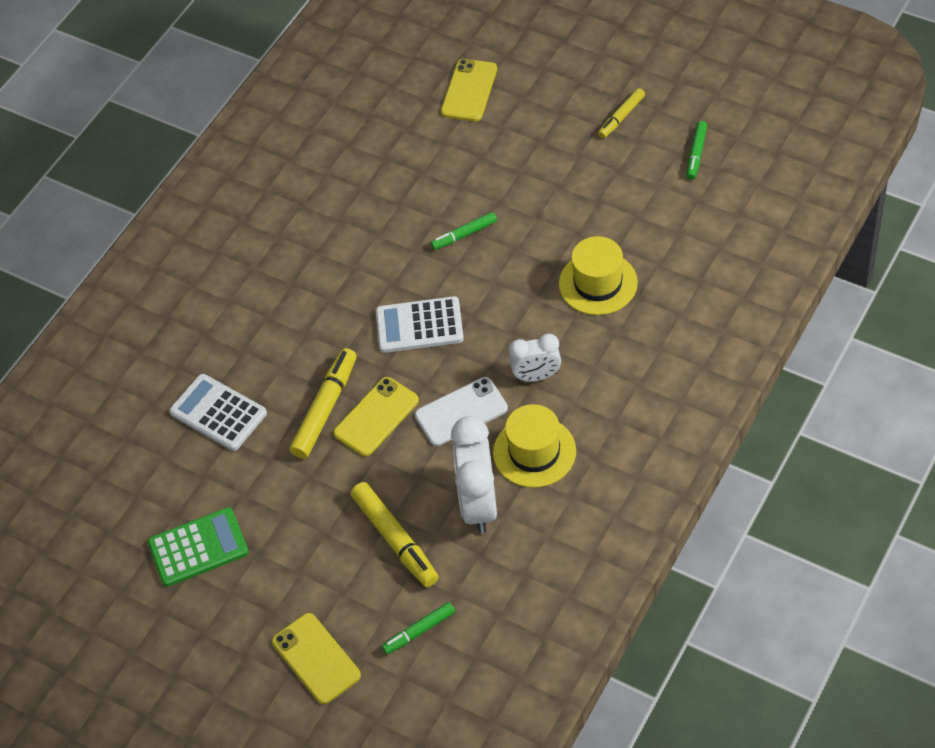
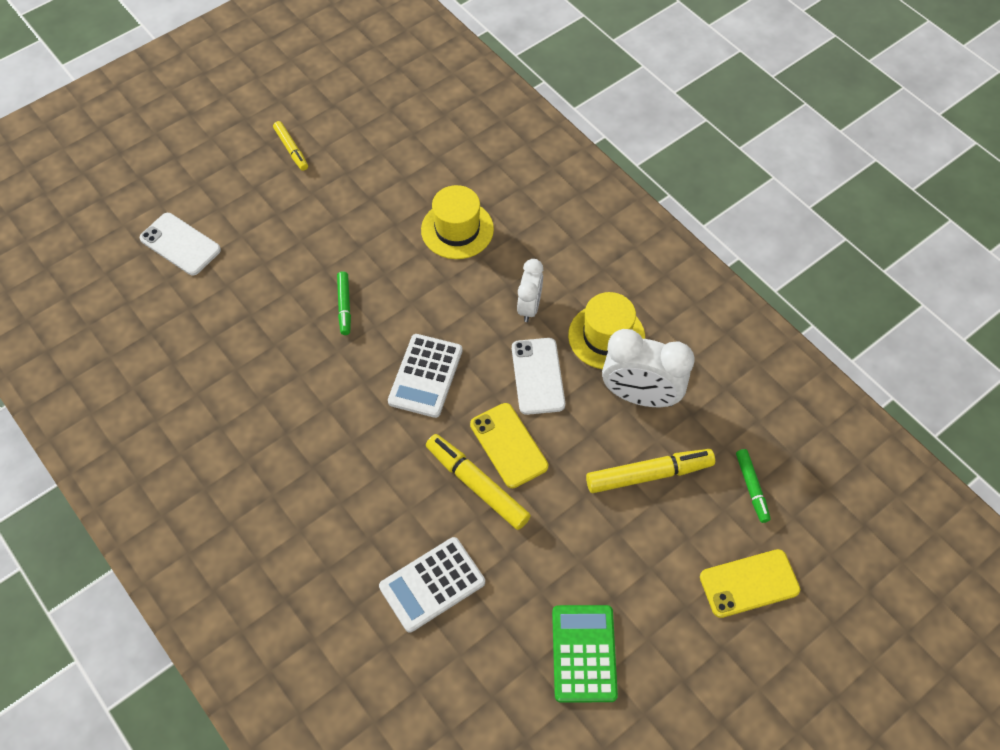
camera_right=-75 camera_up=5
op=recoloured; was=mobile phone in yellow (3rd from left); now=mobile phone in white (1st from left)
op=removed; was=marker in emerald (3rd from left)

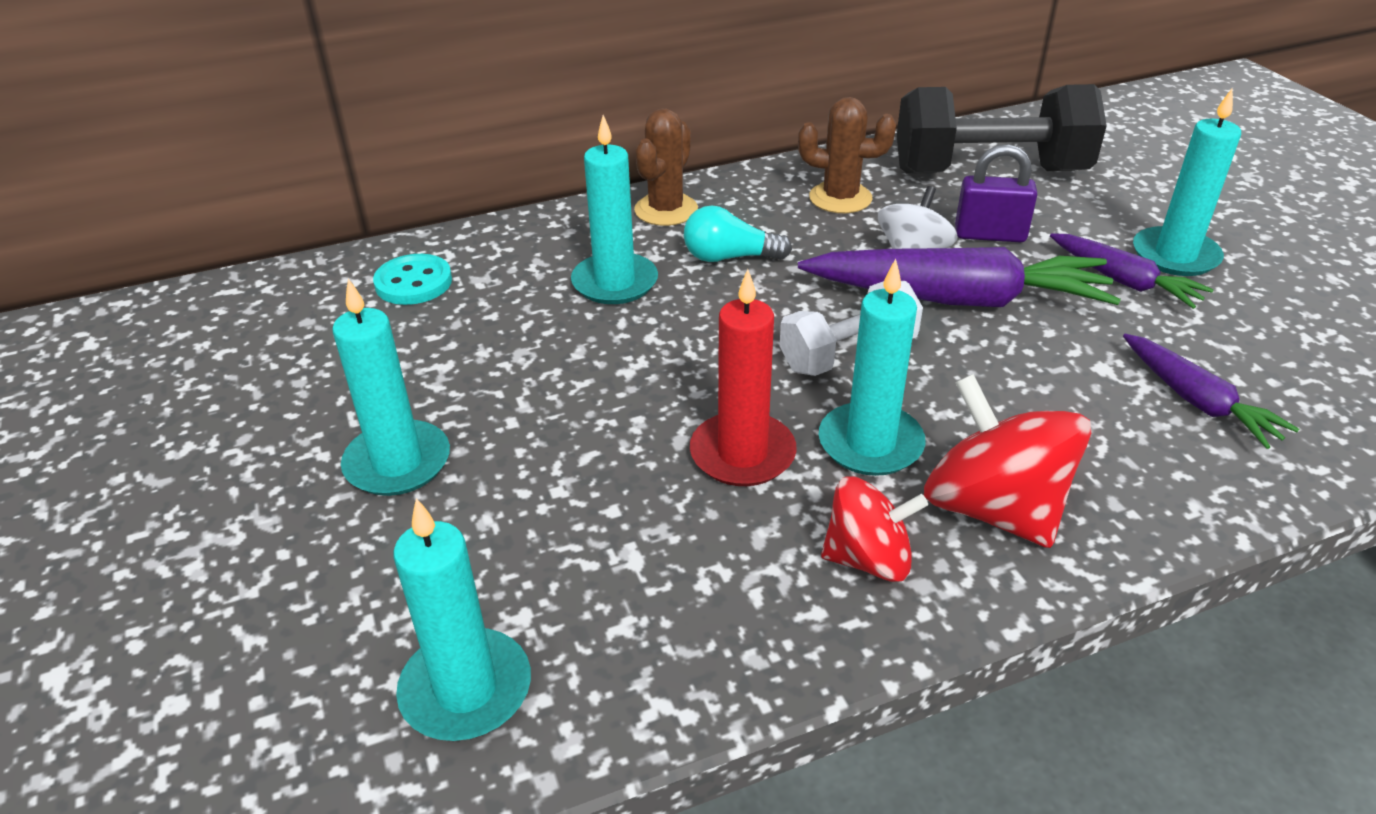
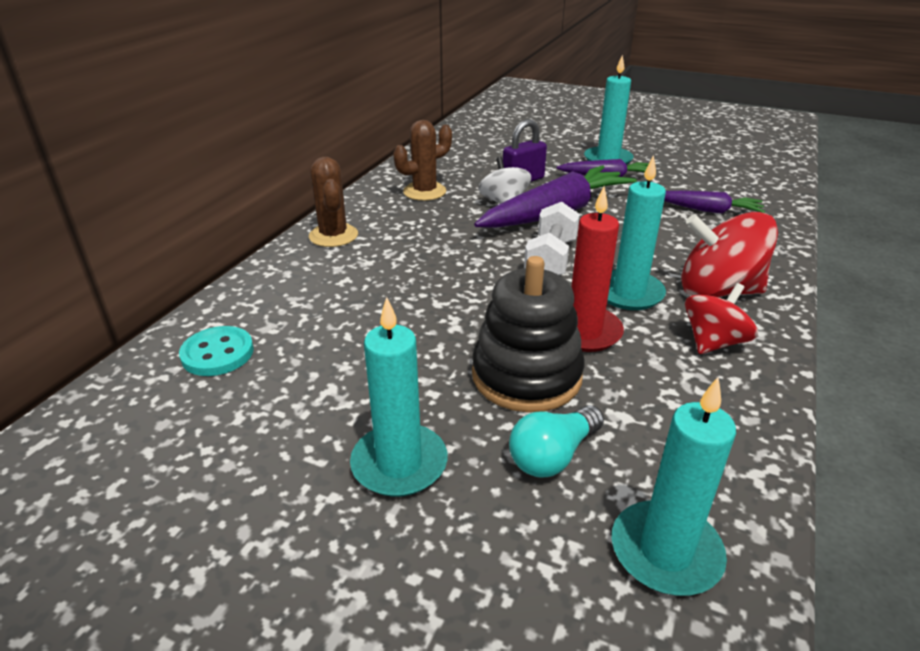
camera_right=-45 camera_up=-5
op=removed; was=wax candle in aqua (3rd from left)
op=moved; was=light bulb in aqua
op=removed; was=dumbbell in ebony
op=added; now=stacking rings in ebony

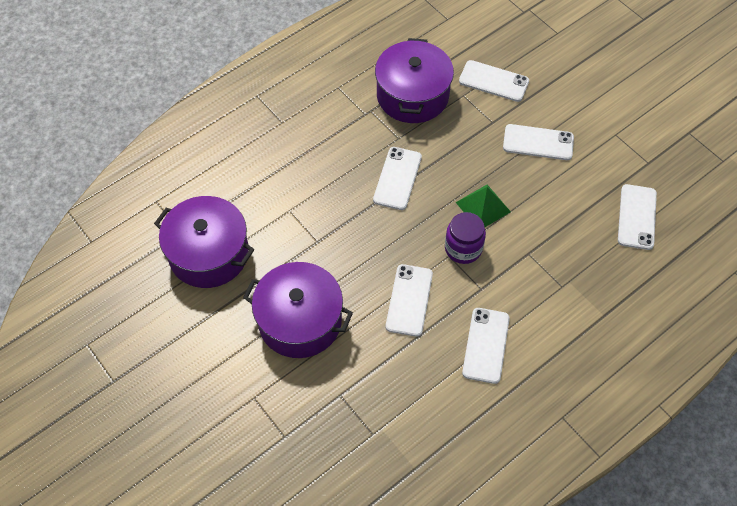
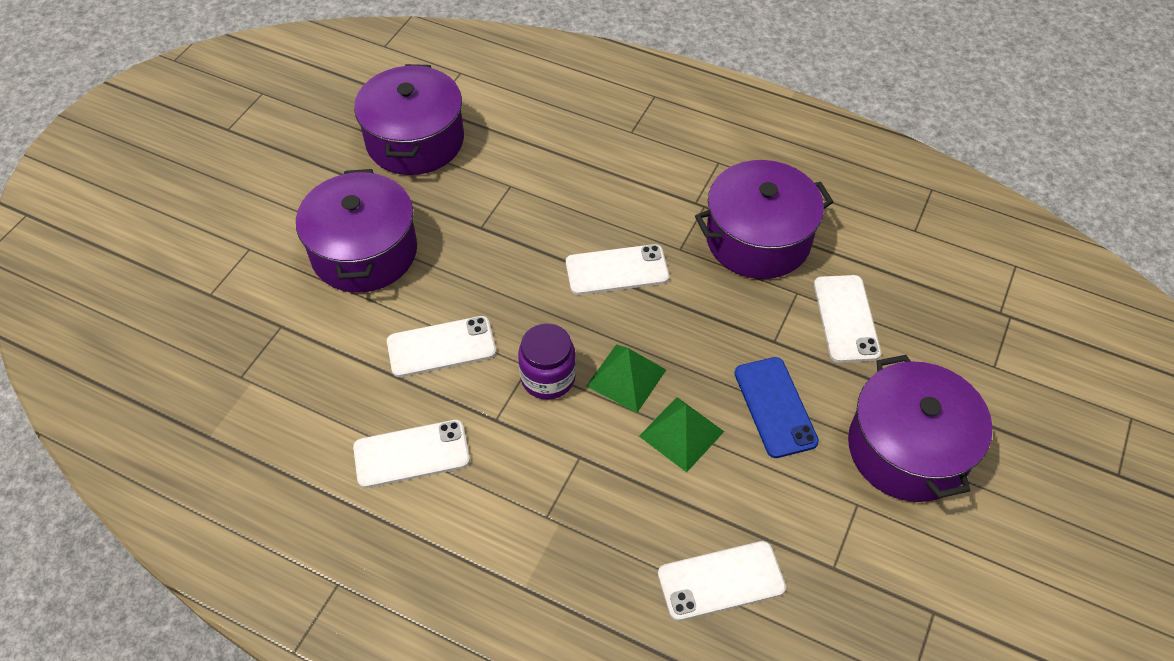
camera_right=65 camera_up=-5
op=recoloured; was=mobile phone in white (5th from left); now=mobile phone in blue
op=added; now=pyramid in emerald (2nd from left)
op=added; now=pot in purple (4th from left)

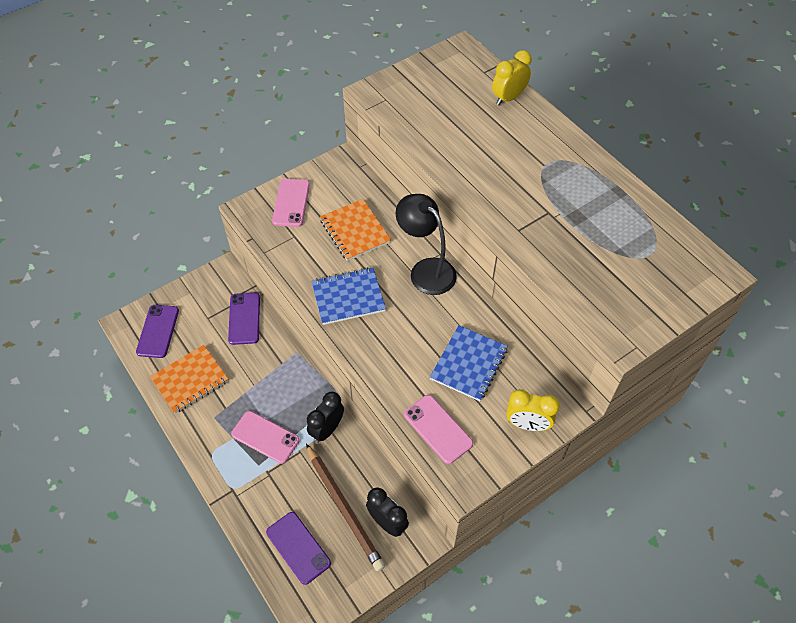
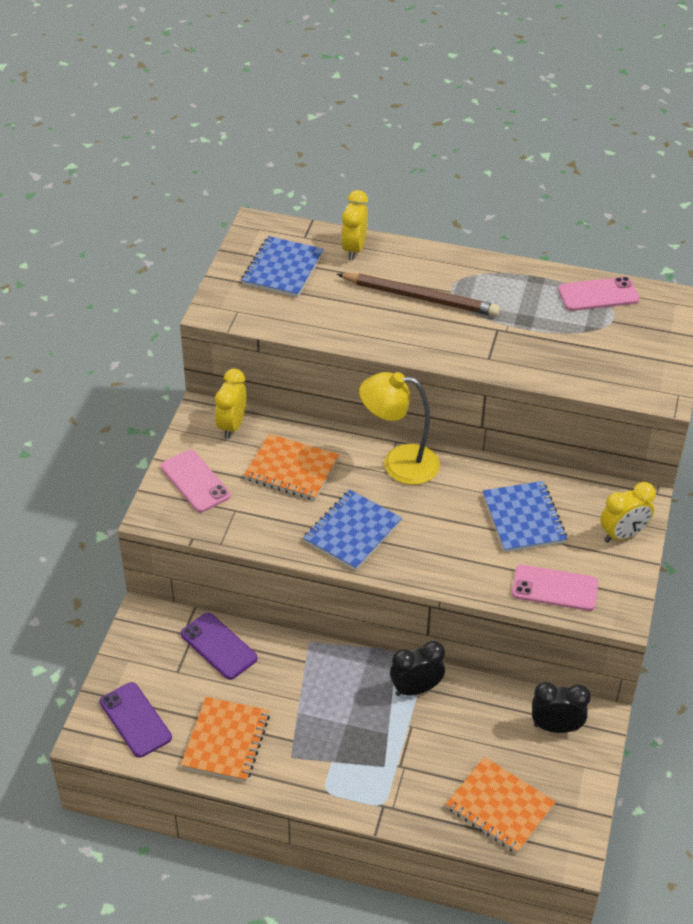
camera_right=-40 camera_up=-10
op=moved; was=mobile phone in rosy (1st from left in the first image); now=mobile phone in rosy (3rd from left)
op=replaced; was=mobile phone in purple (3rd from left); now=notepad in orange-coloured (3rd from left)
op=moved; was=pencil in dark brown
op=turned; was=clock in ebony (1st from left); clockwise=75
op=recoloured; was=reading lamp in ebony; now=reading lamp in yellow
op=added; now=clock in yellow (1st from left)
op=added; now=notepad in blue (1st from left)

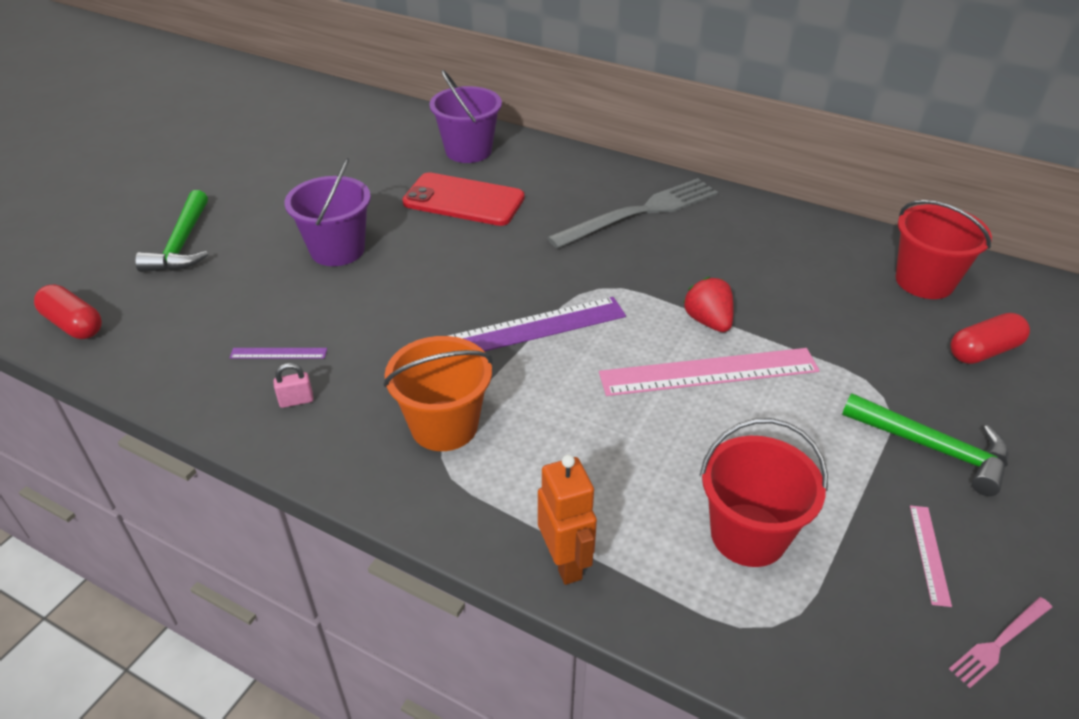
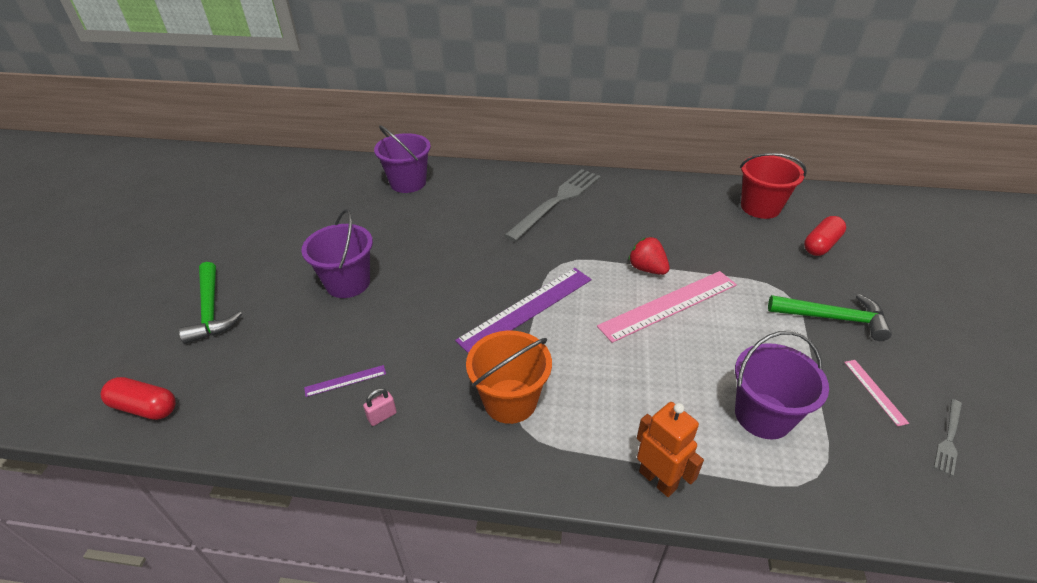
camera_right=-20 camera_up=0
op=removed; was=mobile phone in crimson
op=recoloured; was=bucket in crimson (1st from left); now=bucket in purple (3rd from left)
op=recoloured; was=fork in rosy; now=fork in ash-grey (2nd from left)

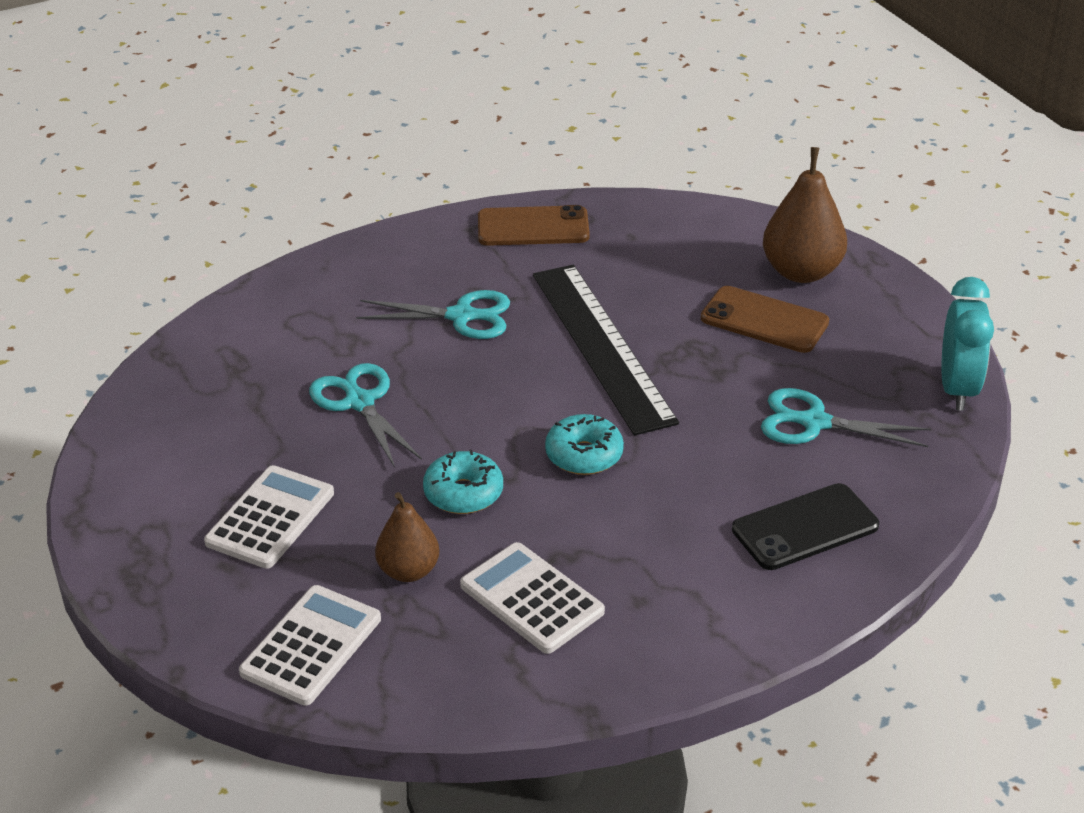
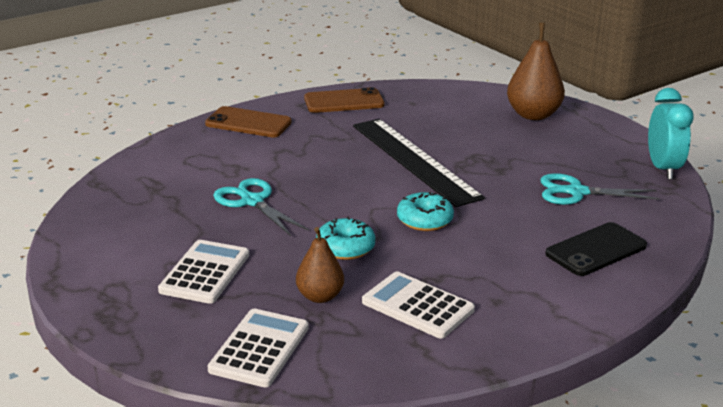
camera_right=-10 camera_up=-10
op=removed; was=scissors in aqua (2nd from left)
op=moved; was=mobile phone in dark brown (2nd from left in the first image); now=mobile phone in dark brown (1st from left)

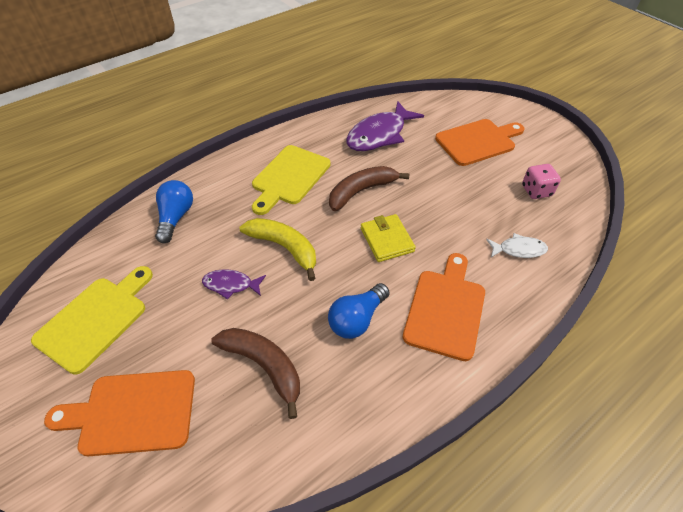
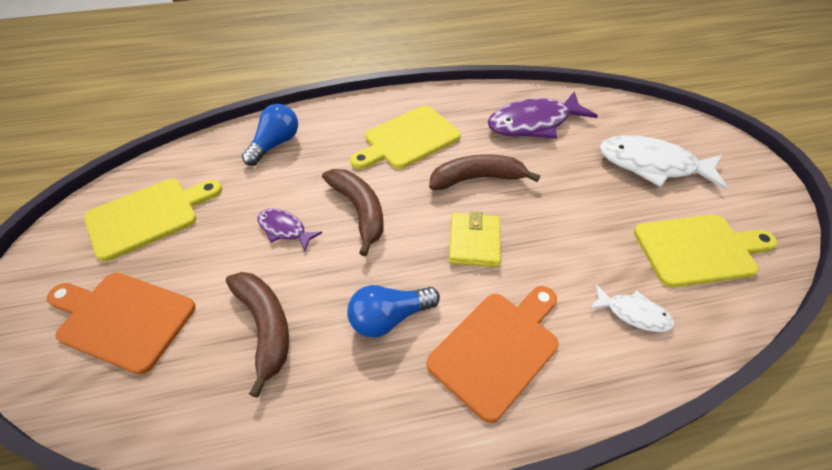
camera_right=25 camera_up=0
op=recoloured; was=toy banana in yellow; now=toy banana in dark brown (2nd from left)
op=replaced; was=chopping board in orange-coloured (3rd from left); now=fish figure in white (2nd from left)
op=replaced; was=game die in rosy; now=chopping board in yellow (3rd from left)

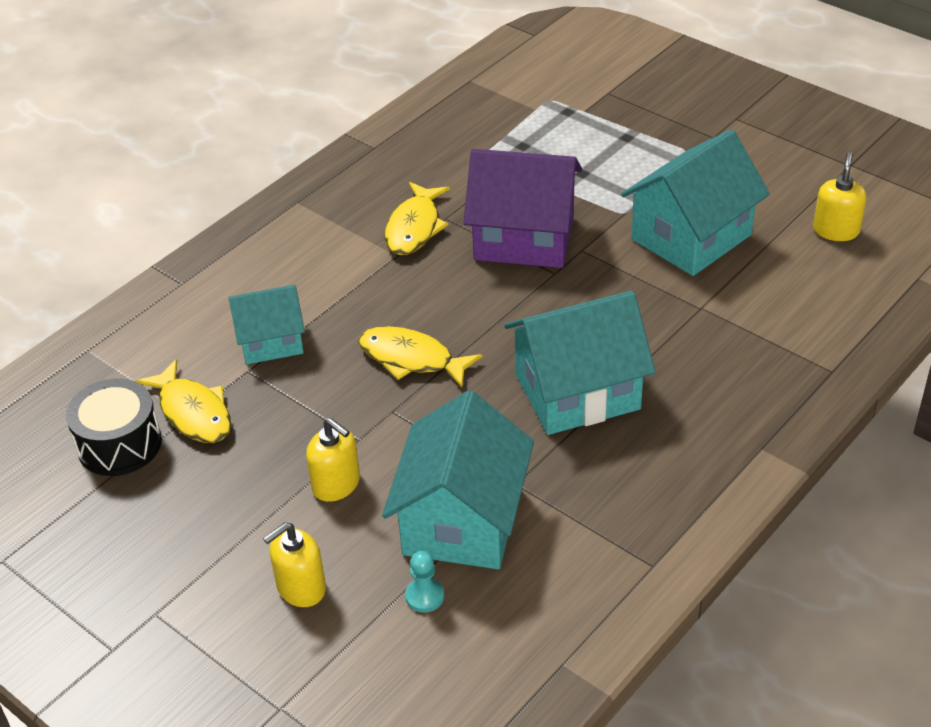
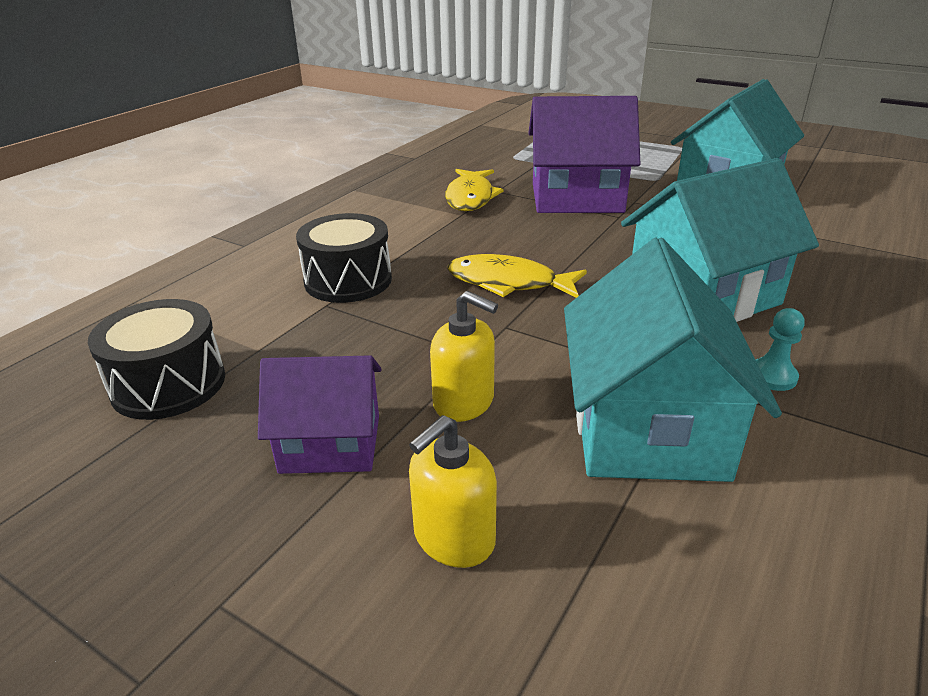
camera_right=-10 camera_up=-10
op=removed; was=fish figure in yellow (1st from left)
op=replaced; was=toy house in aqua (1st from left); now=toy drum in ebony (2nd from left)
op=moved; was=chess pawn in aqua
op=removed; was=soap dispenser in yellow (3rd from left)
op=added; now=toy house in purple (1st from left)

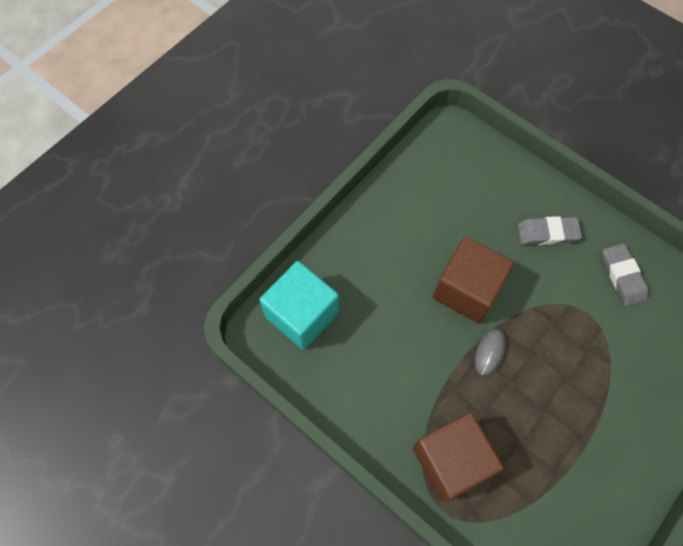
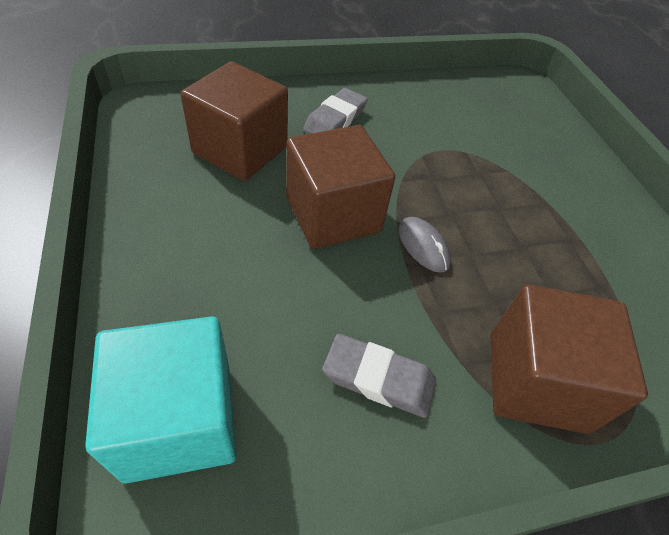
camera_right=-60 camera_up=-15
op=moved; was=eraser in ash-grey (2nd from left)
op=added; now=cube in dark brown (1st from left)

